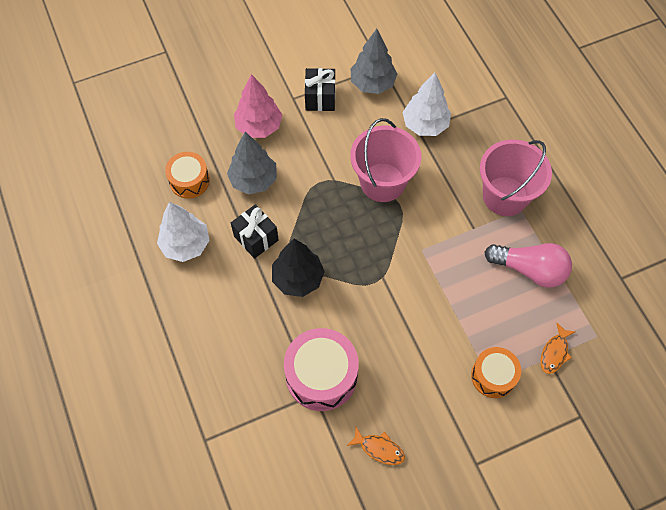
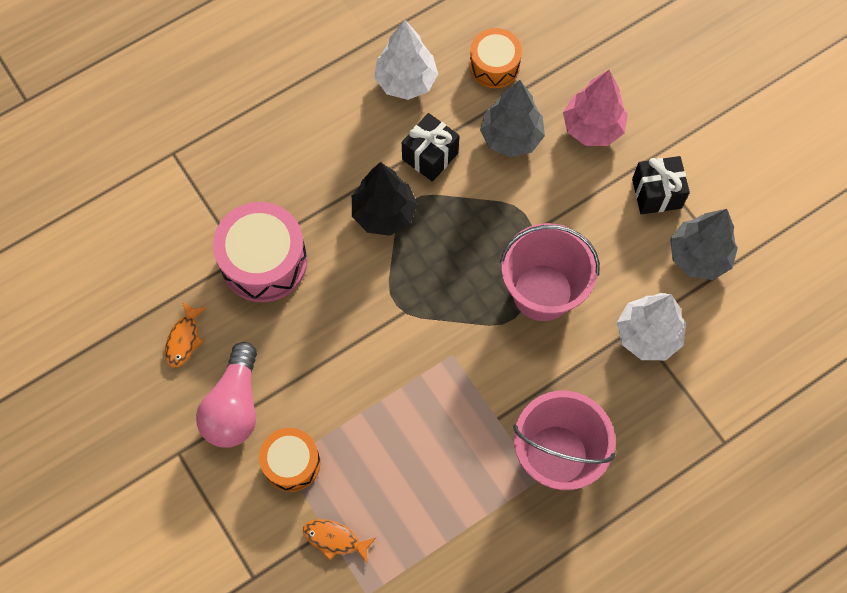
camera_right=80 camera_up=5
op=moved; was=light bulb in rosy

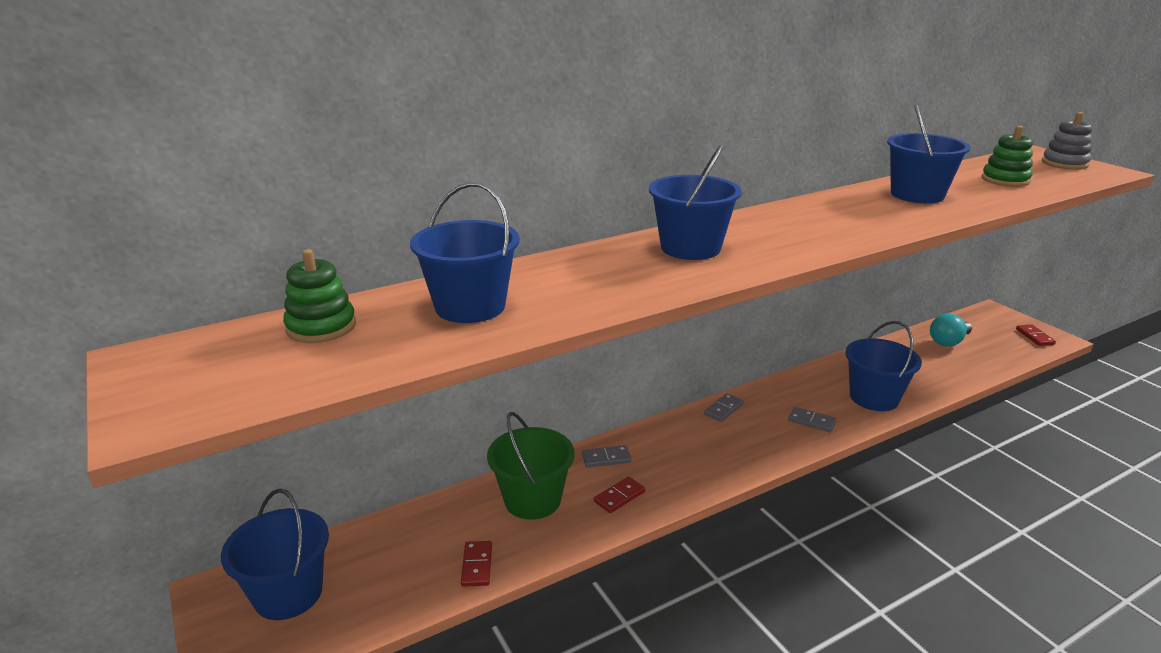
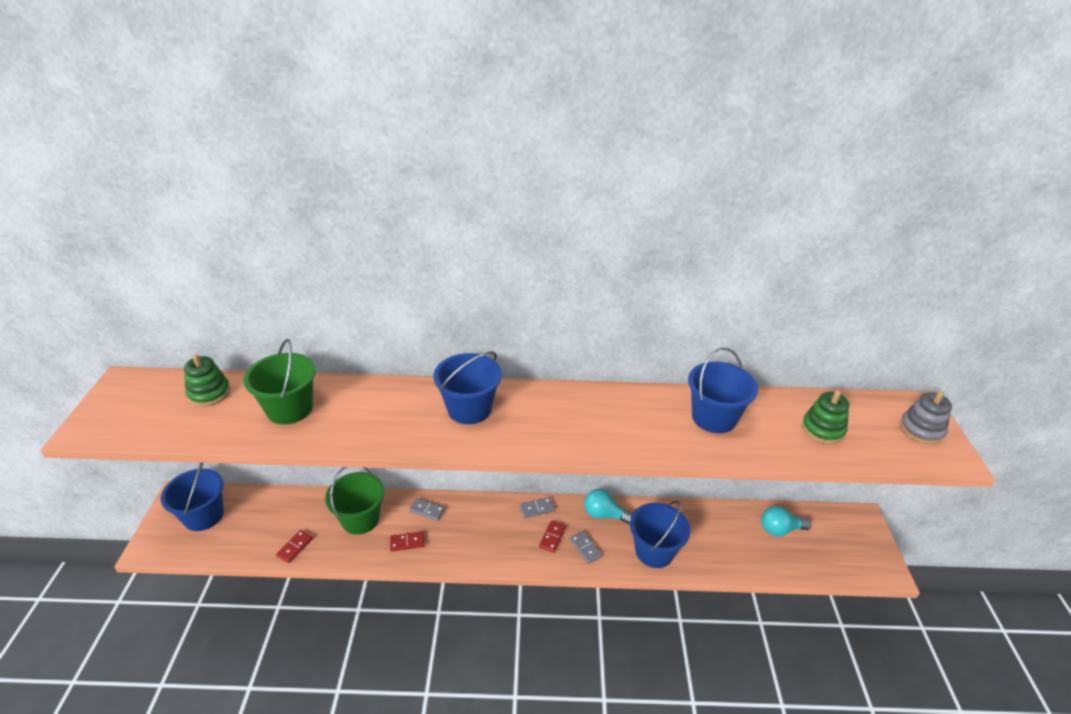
camera_right=30 camera_up=10
op=recoloured; was=bucket in blue (2nd from left); now=bucket in emerald (1st from left)
op=moved; was=domino piece in crimson (3rd from left)
op=added; now=light bulb in aqua (1st from left)

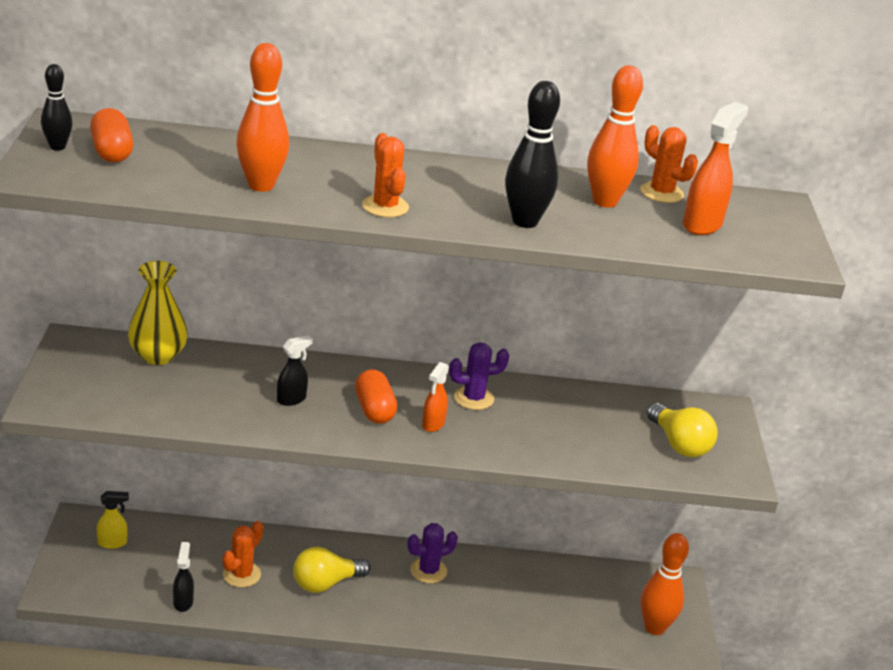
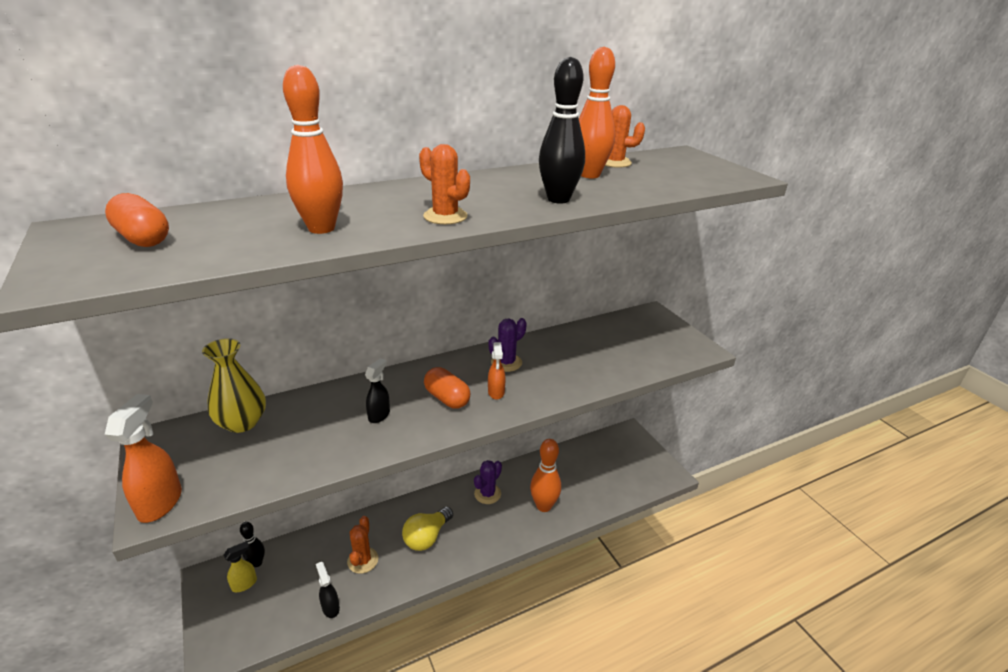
camera_right=-25 camera_up=0
op=moved; was=bowling pin in ebony (1st from left)
op=moved; was=bowling pin in orange-coloured (3rd from left in the first image); now=bowling pin in orange-coloured (2nd from left)
op=removed; was=light bulb in yellow (2nd from left)
op=moved; was=sprayer in orange-coloured (2nd from left in the first image); now=sprayer in orange-coloured (1st from left)

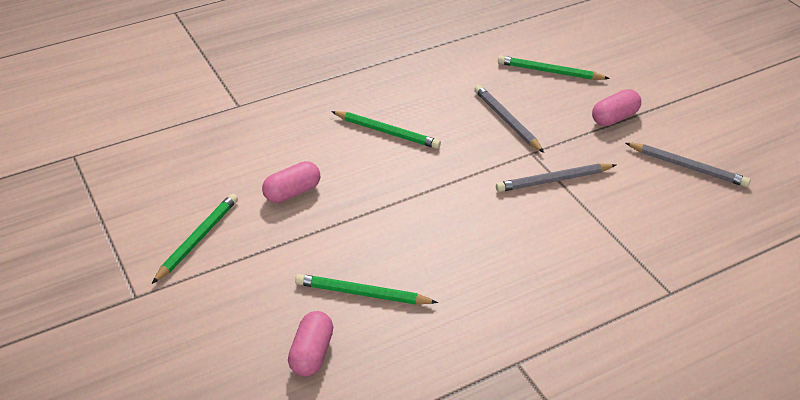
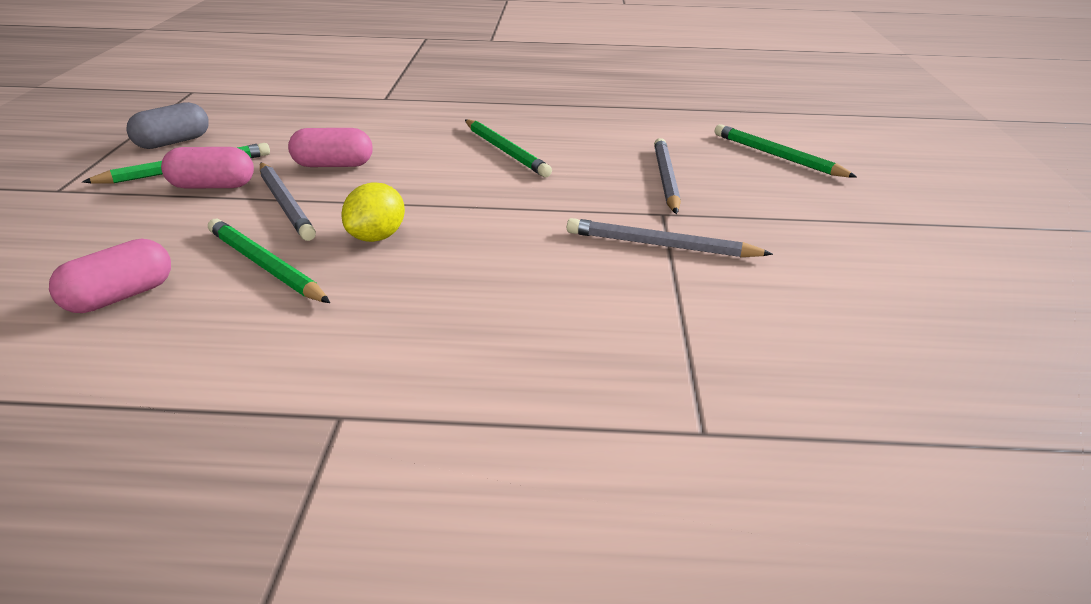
camera_right=30 camera_up=-10
op=moved; was=capsule in rosy (3rd from left in the first image); now=capsule in rosy (2nd from left)
op=moved; was=pencil in ash-grey (3rd from left in the first image); now=pencil in ash-grey (1st from left)
op=added; now=capsule in ash-grey
op=added; now=lemon in yellow

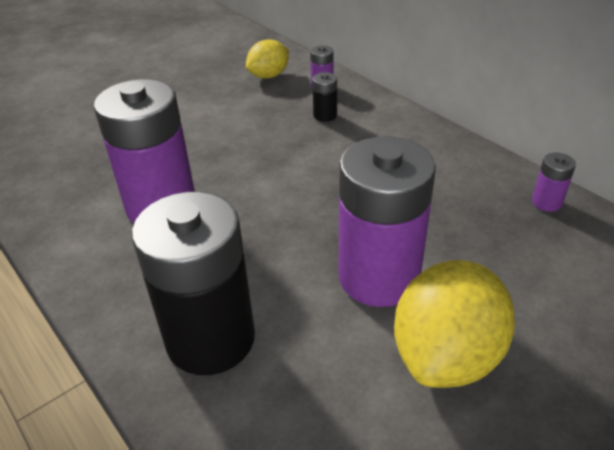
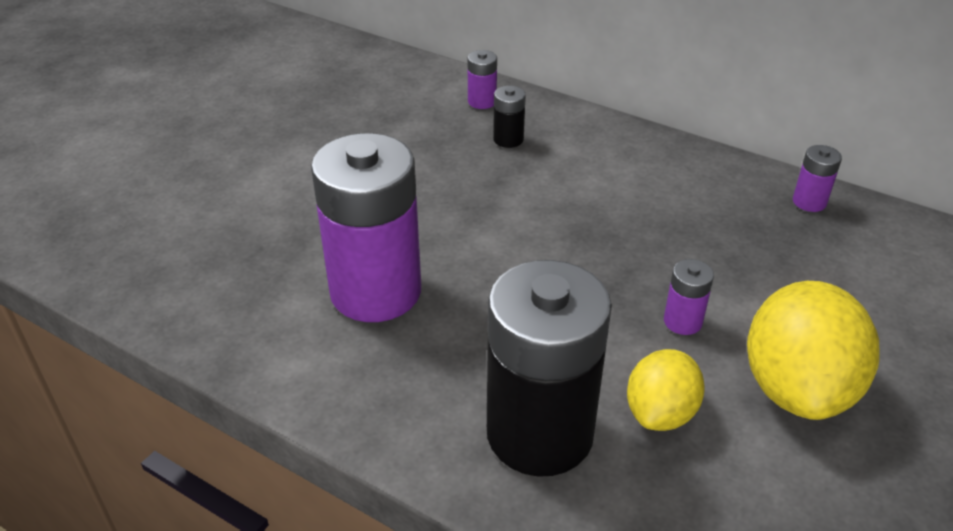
camera_right=-20 camera_up=0
op=moved; was=lemon in yellow (1st from left)
op=resized; was=power cell in purple (3rd from left); ratio=0.41

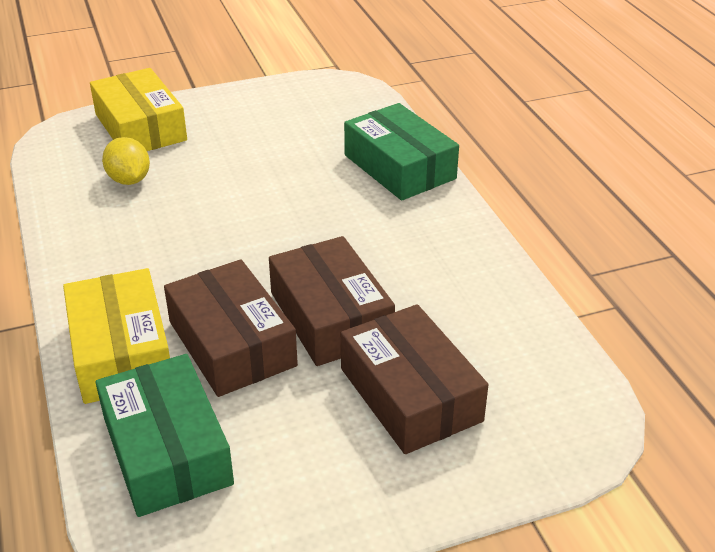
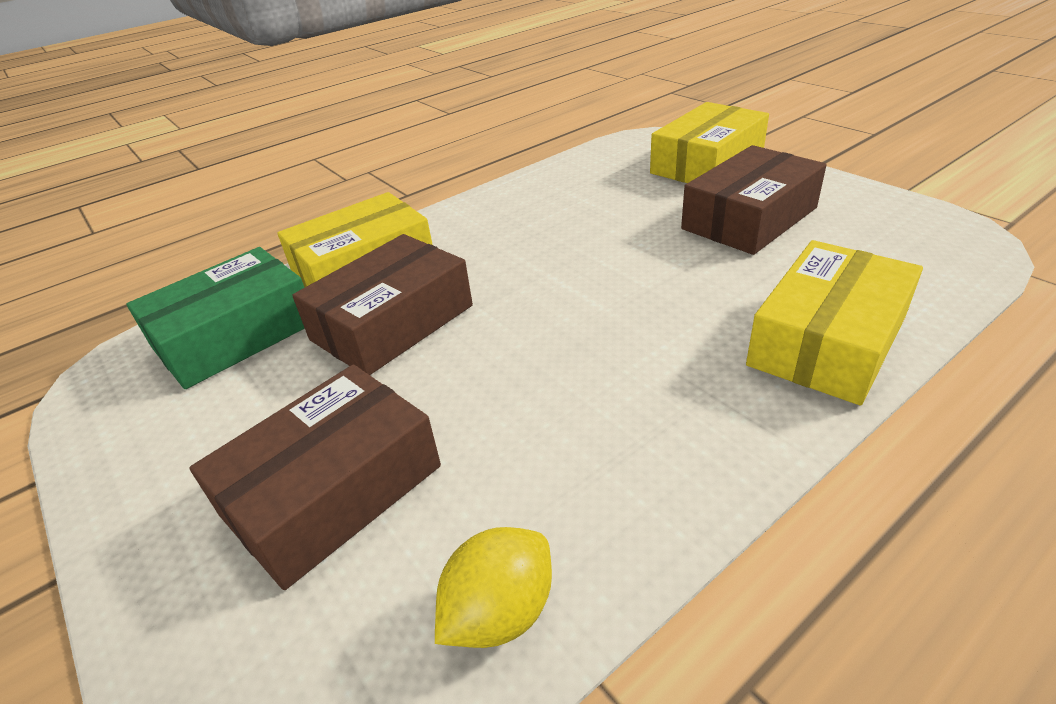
camera_right=75 camera_up=0
op=moved; was=lemon in yellow
op=moved; was=box in dark brown (2nd from left in the first image); now=box in dark brown (3rd from left)
op=recoloured; was=box in emerald (2nd from left); now=box in yellow (3rd from left)

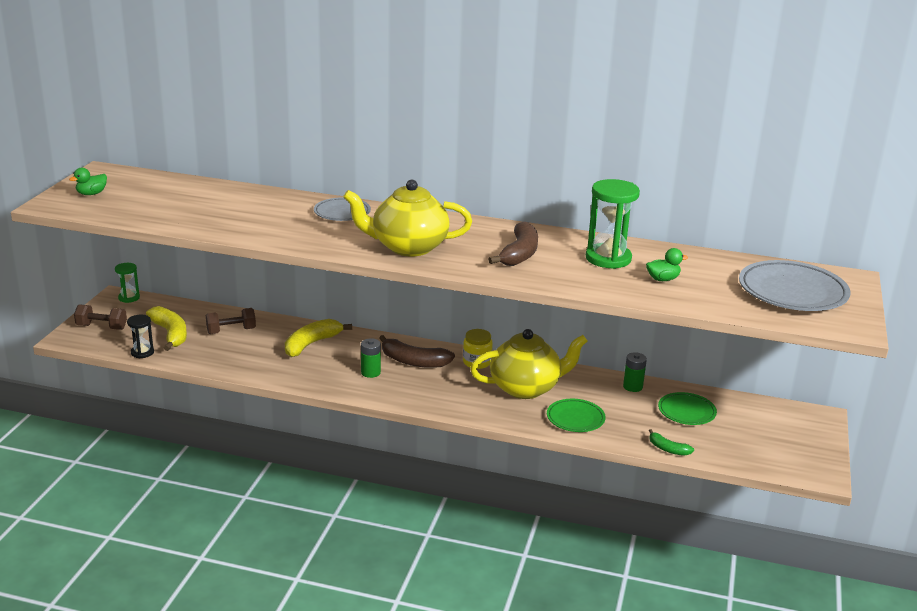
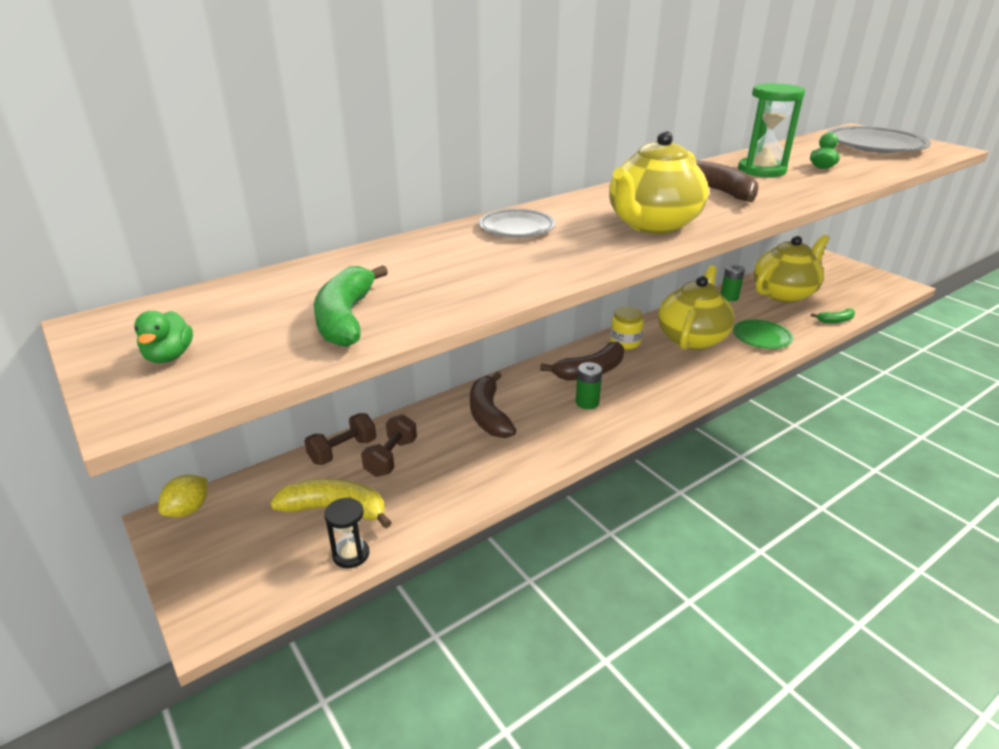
camera_right=-50 camera_up=5
op=moved; was=dumbbell in dark brown (1st from left)
op=replaced; was=sandglass in emerald (1st from left); now=lemon in yellow
op=recoloured; was=toy banana in yellow (2nd from left); now=toy banana in dark brown (1st from left)
op=replaced; was=flat dish in emerald (2nd from left); now=china teapot in yellow (3rd from left)
op=added; now=toy banana in emerald (1st from left)

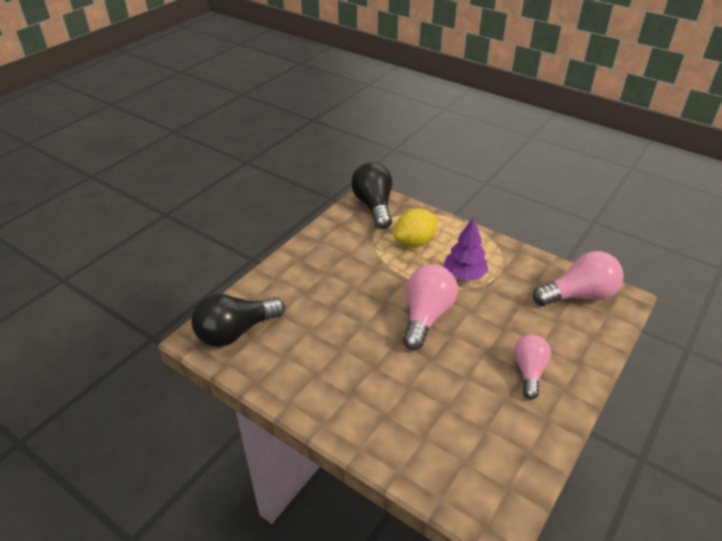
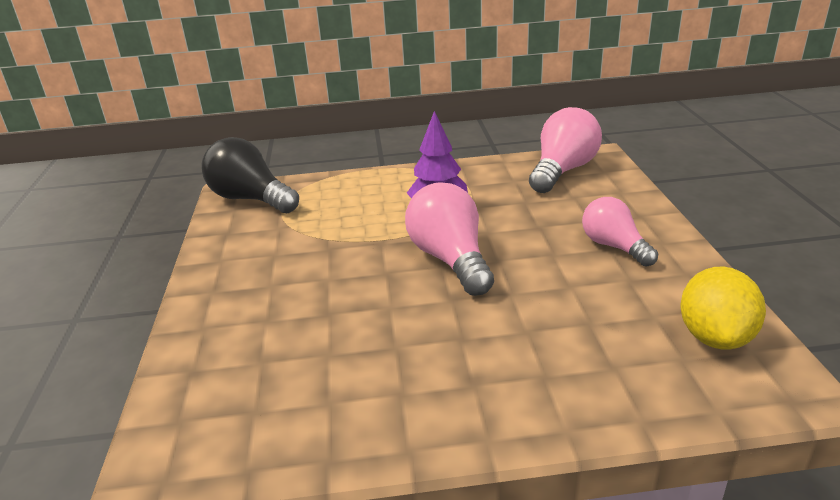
camera_right=-40 camera_up=-10
op=removed; was=light bulb in ebony (1st from left)
op=moved; was=lemon in yellow

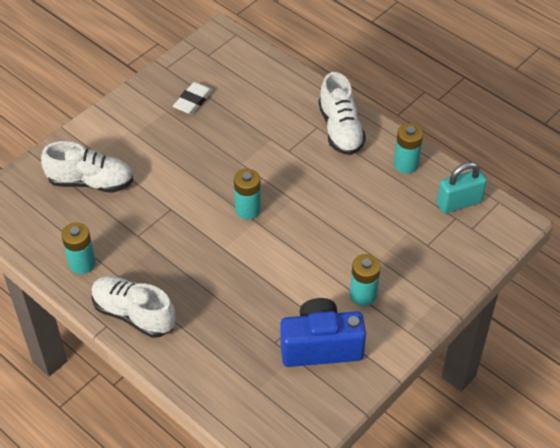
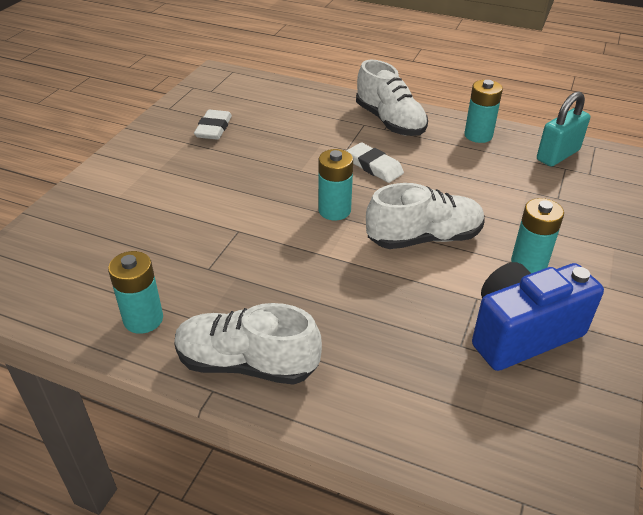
camera_right=-20 camera_up=-10
op=moved; was=shoe in white (1st from left in the first image); now=shoe in white (3rd from left)
op=added; now=eraser in white (2nd from left)

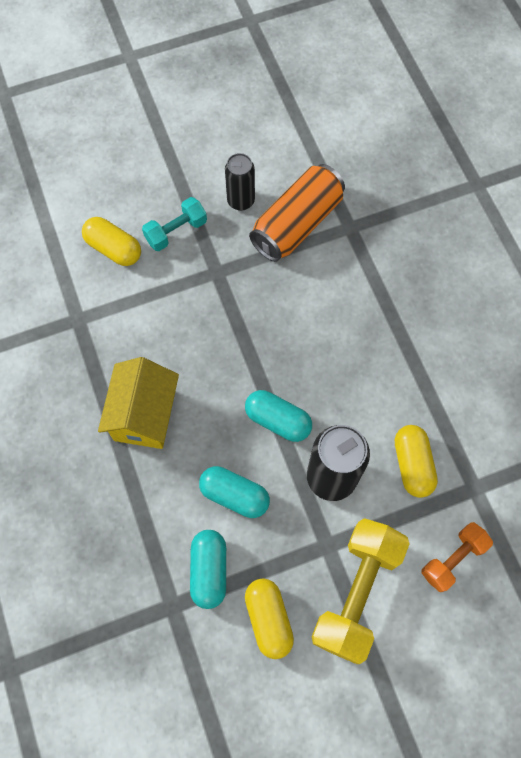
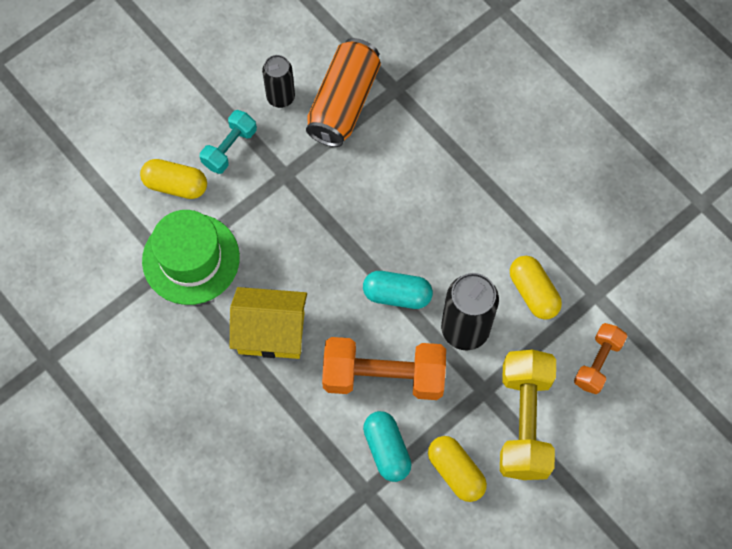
camera_right=-20 camera_up=0
op=turned; was=toy house in yellow; clockwise=-75
op=replaced; was=capsule in aqua (2nd from left); now=dumbbell in orange-coloured (1st from left)
op=added; now=tall hat in emerald

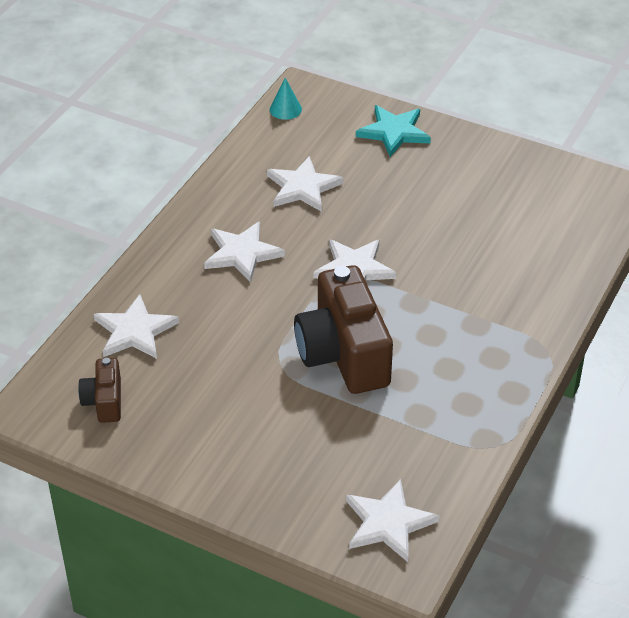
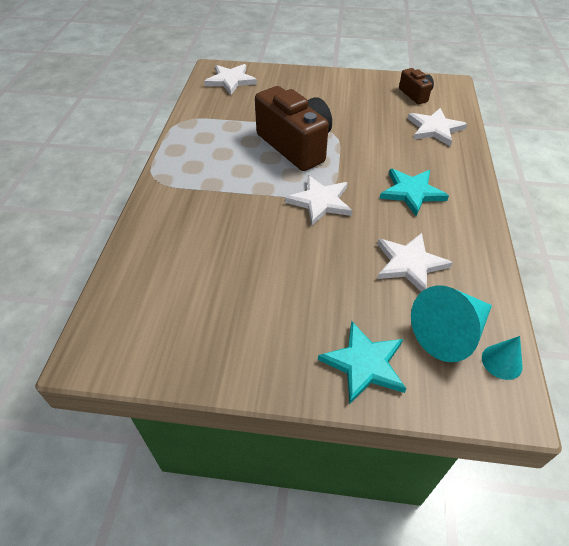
camera_right=160 camera_up=5
op=recoloured; was=star shape in white (2nd from left); now=star shape in aqua (2nd from left)
op=added; now=cone shape in aqua (1st from left)

